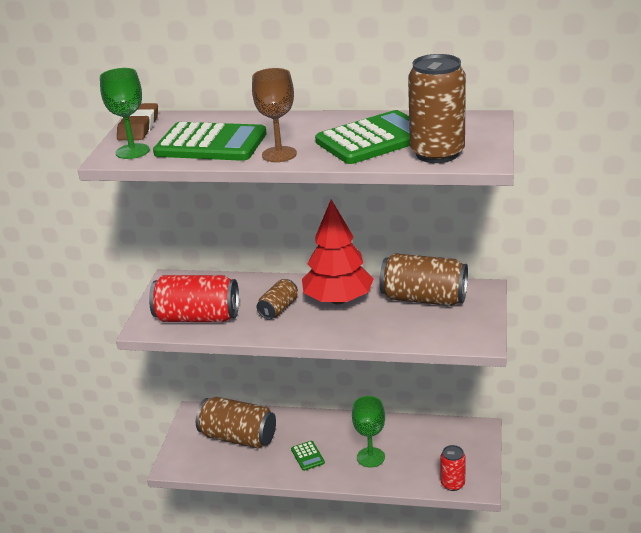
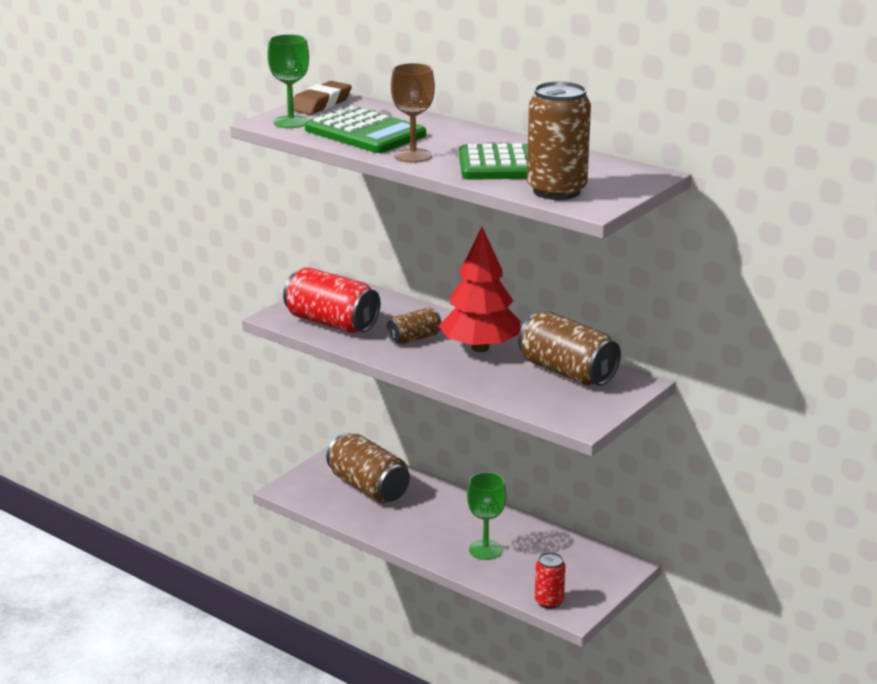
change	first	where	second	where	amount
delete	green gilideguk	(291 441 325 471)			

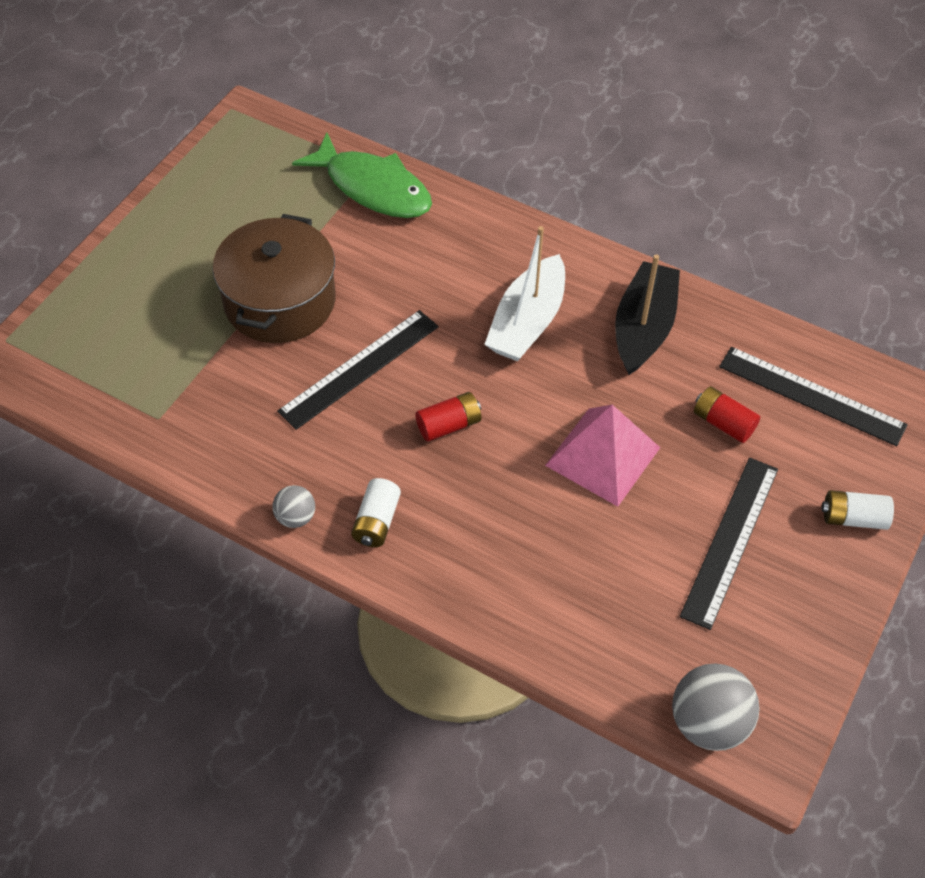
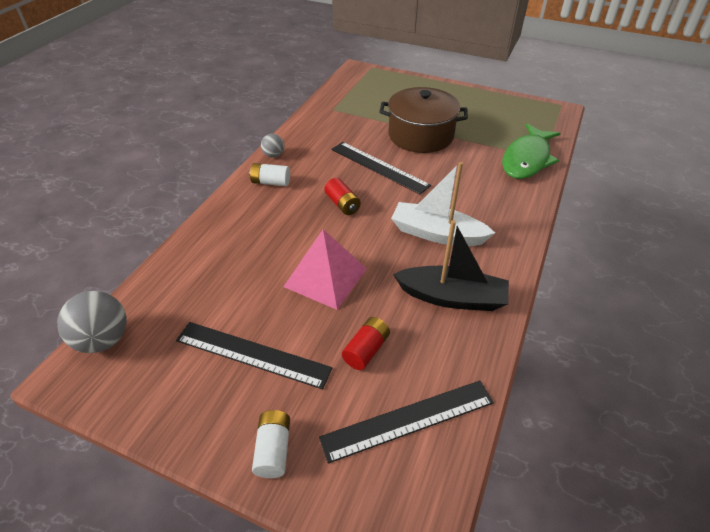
change	first	where	second	where	amount
rotate	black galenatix	(719 347 908 446)		(319 380 494 464)	45 degrees clockwise

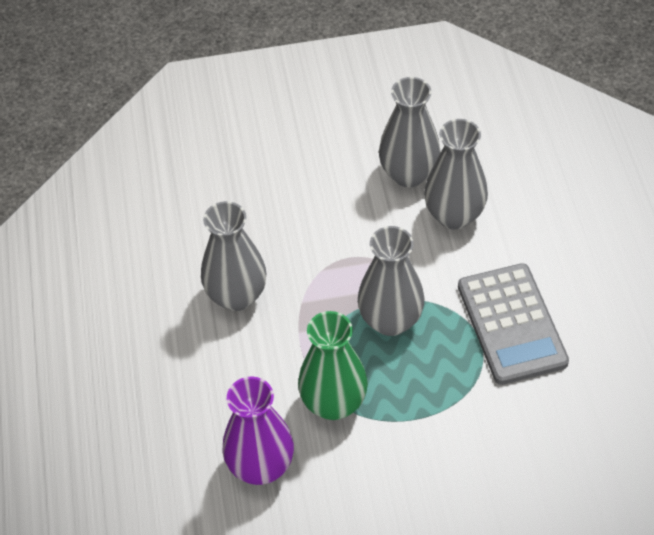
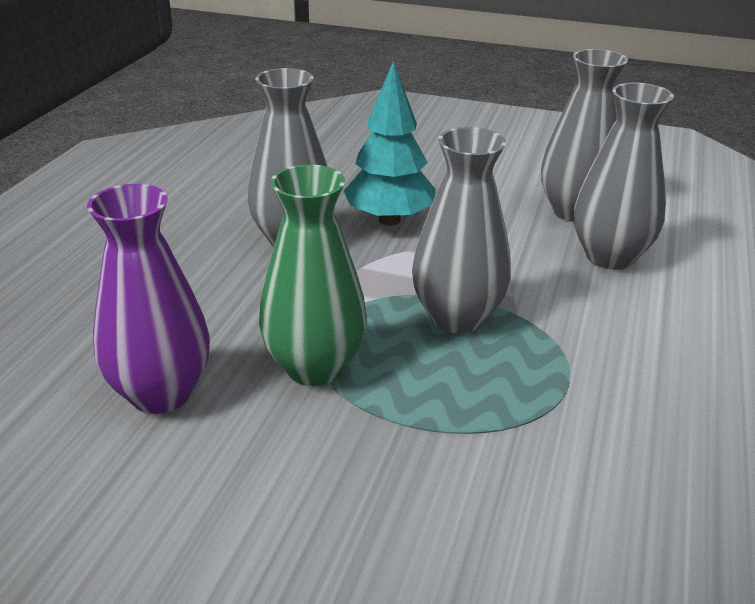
change	first	where	second	where	amount
delete	grey gilideguk	(458 263 569 385)			
insert			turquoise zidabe	(344 61 436 226)	

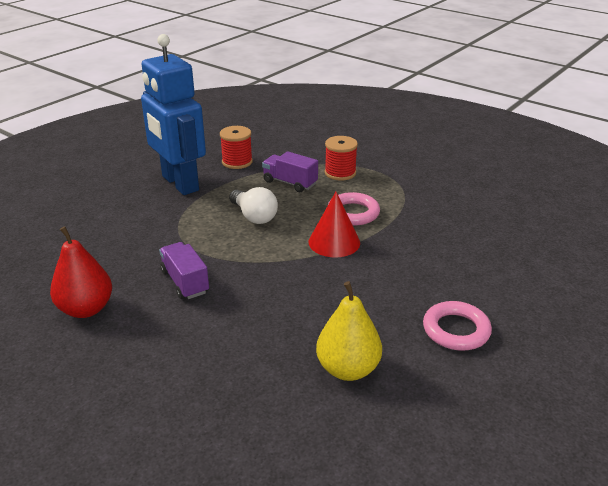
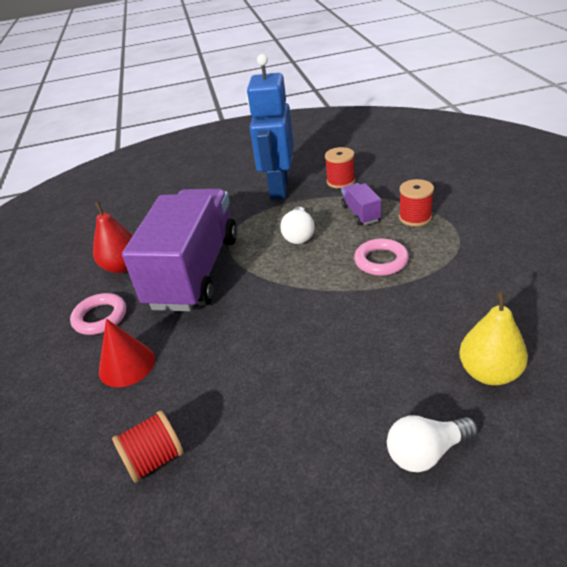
change	first	where	second	where	amount
resize	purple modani	(159 242 209 299)		(122 189 237 311)	x2.48
move	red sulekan	(309 192 360 257)		(99 319 155 387)	
move	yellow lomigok	(316 281 382 381)		(459 291 528 385)	
move	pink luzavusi	(423 301 492 351)		(70 293 126 335)	
insert			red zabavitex	(112 410 184 483)	
insert			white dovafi	(387 416 478 472)	

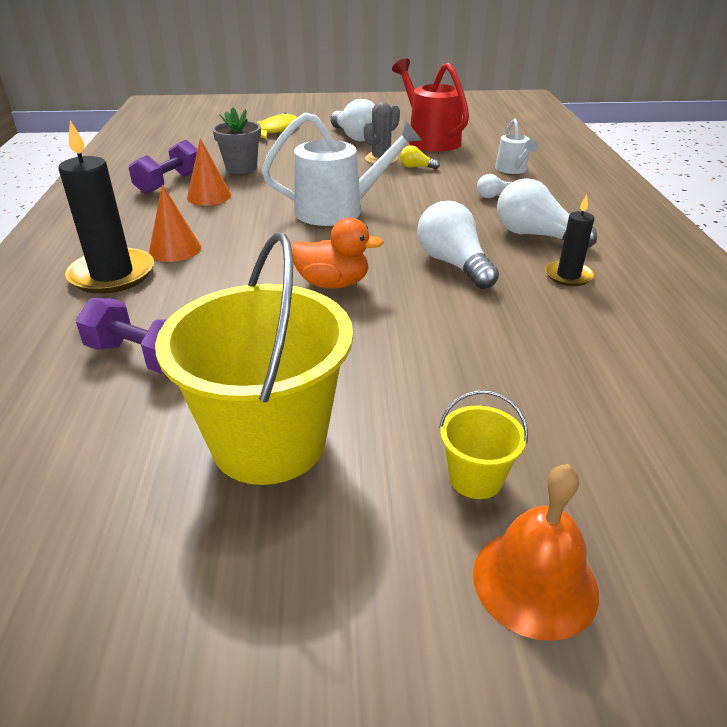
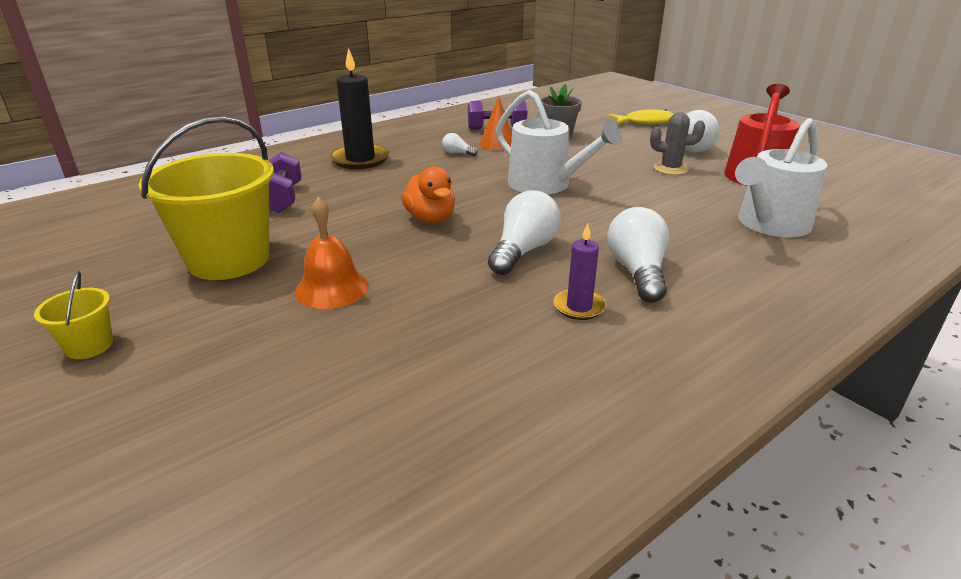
change	first	where	second	where	amount
delete	orange sulekan	(149 184 201 262)			
delete	yellow dovafi	(400 145 440 169)			
move	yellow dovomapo	(439 390 528 499)		(34 271 113 359)	
move	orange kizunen	(473 464 599 641)		(295 197 369 309)	
move	white dovafi	(477 174 512 198)		(442 133 478 156)	
resize	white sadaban	(495 119 538 174)		(735 118 827 237)	x1.83
recolor	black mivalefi	(545 195 594 286)	purple mivalefi	(554 223 606 320)	

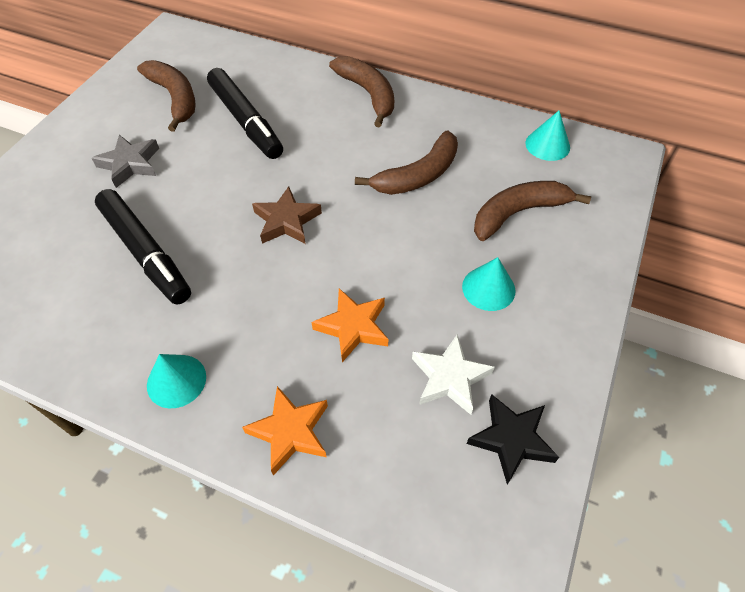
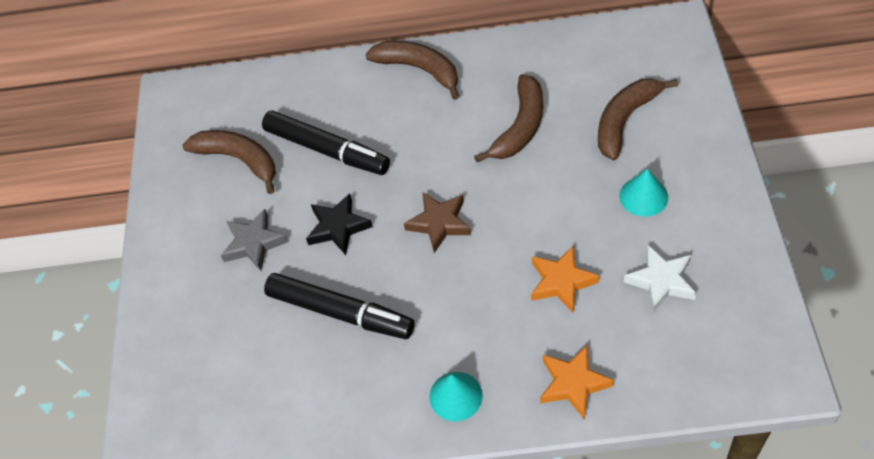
change	first	where	second	where	amount
move	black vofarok	(467 394 559 484)		(306 193 373 255)	
delete	turquoise sulekan	(525 111 570 161)			

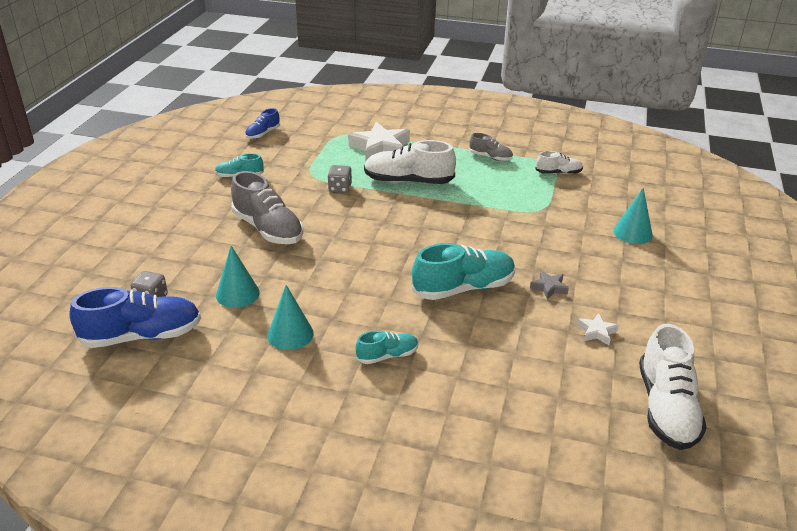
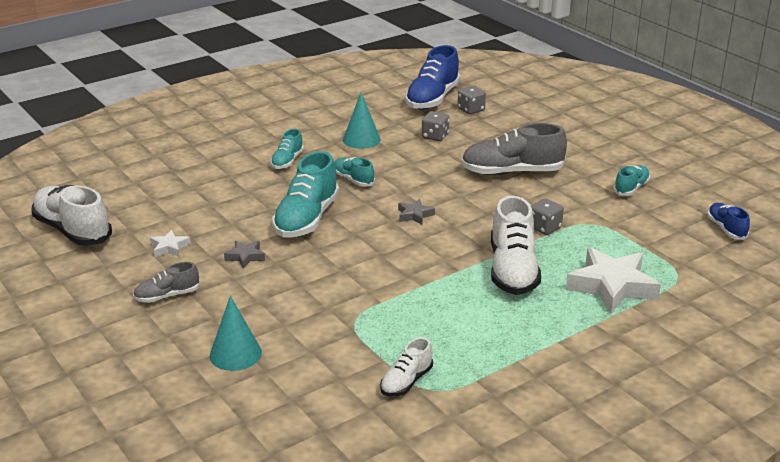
change	first	where	second	where	amount
replace	turquoise sulekan	(216 246 260 308)	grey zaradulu	(422 111 449 141)	
rotate	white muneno	(364 140 456 184)		(491 196 541 295)	135 degrees clockwise
move	grey muneno	(469 133 513 161)		(133 262 200 303)	
insert			turquoise muneno	(334 157 375 187)	
insert			grey vofarok	(398 199 435 225)	

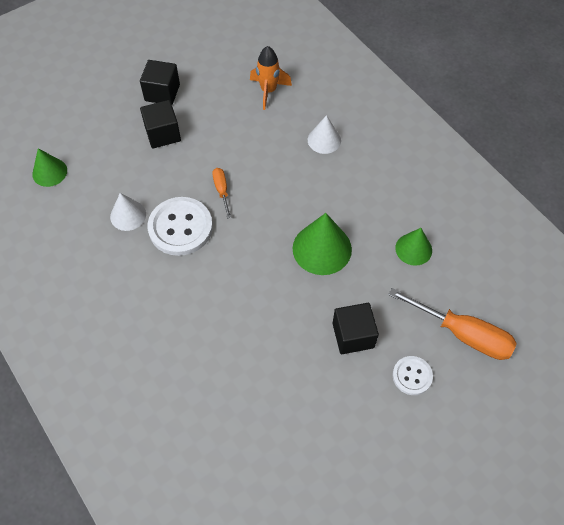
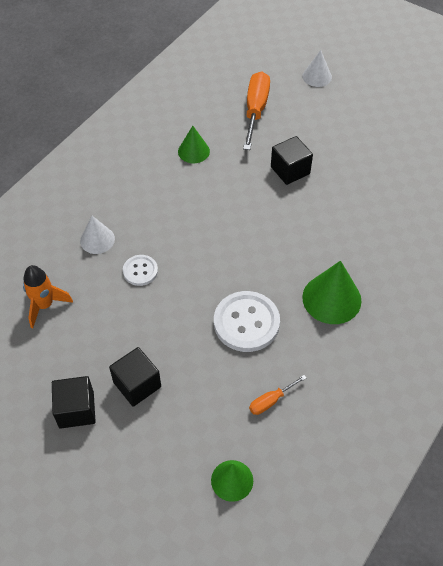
change	first	where	second	where	amount
move	white sulekan	(110 193 146 231)		(302 50 332 87)	
move	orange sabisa	(212 168 231 218)		(249 375 306 415)	
move	green sulekan	(293 213 352 275)		(302 261 361 324)	
move	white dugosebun	(392 356 433 395)		(123 255 158 286)	

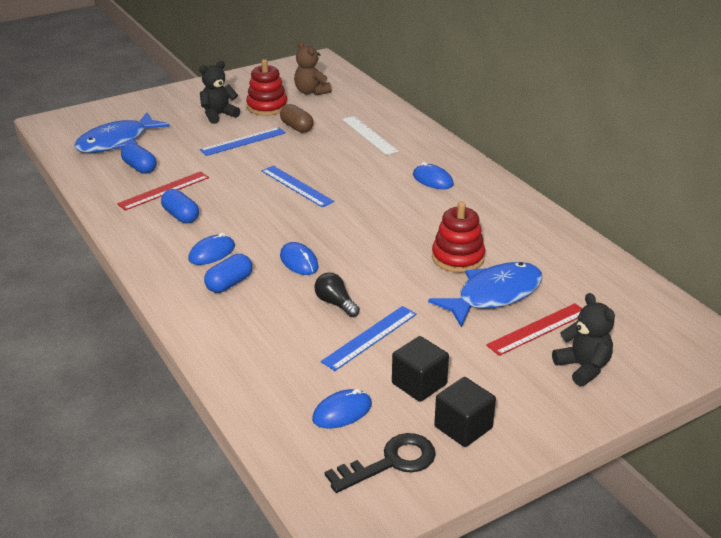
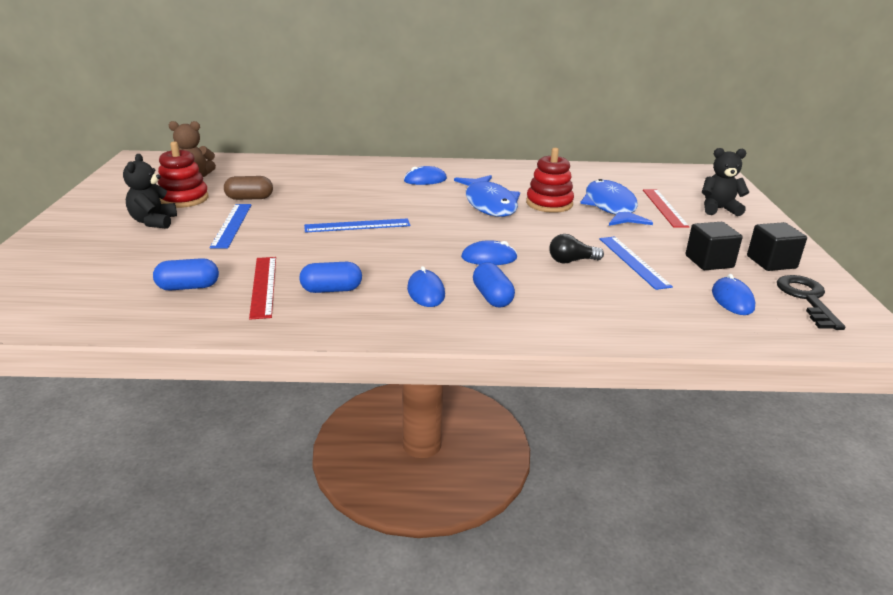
change	first	where	second	where	amount
move	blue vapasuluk	(74 112 170 153)		(454 175 520 217)	
delete	white galenatix	(342 116 399 155)			

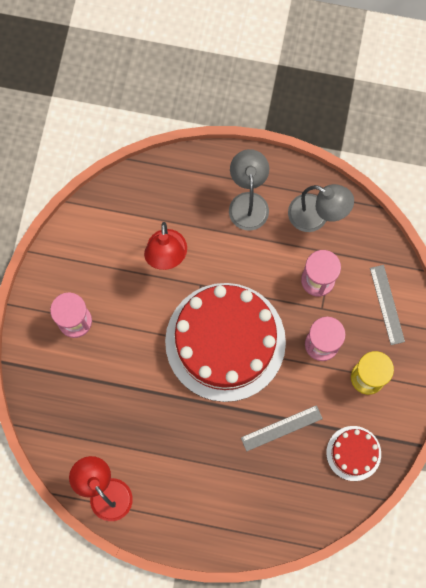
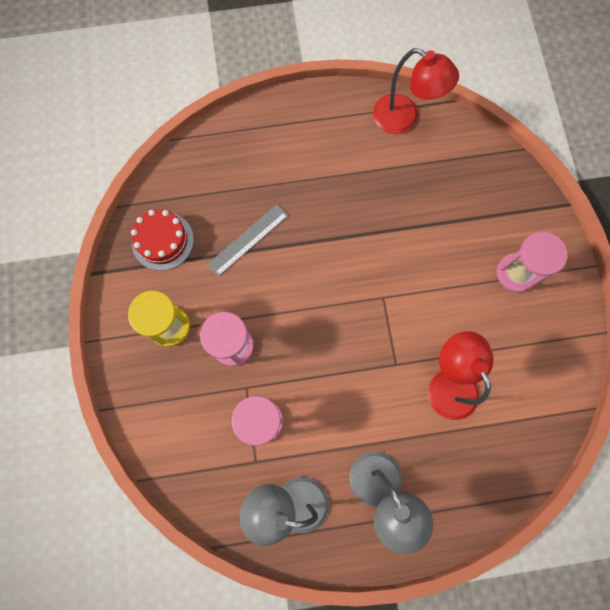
change	first	where	second	where	amount
delete	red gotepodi	(165 283 286 402)			
delete	grey galenatix	(370 265 405 345)			

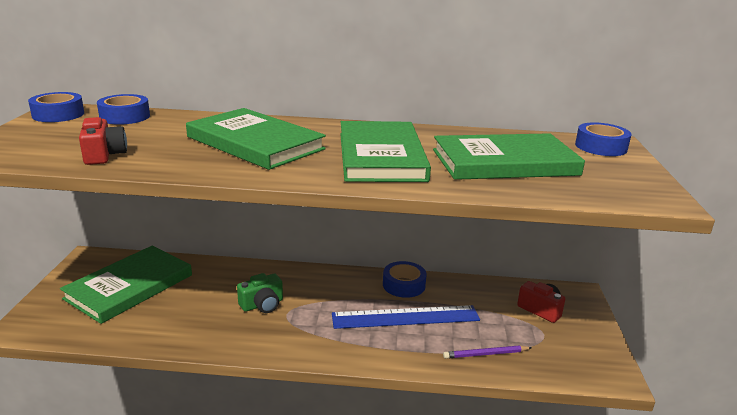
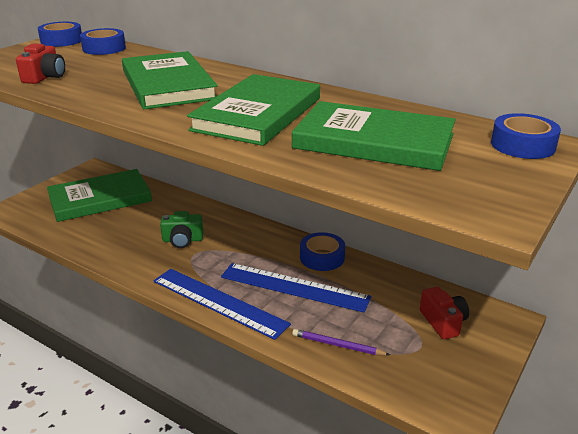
change	first	where	second	where	amount
insert			blue galenatix	(153 269 291 340)	

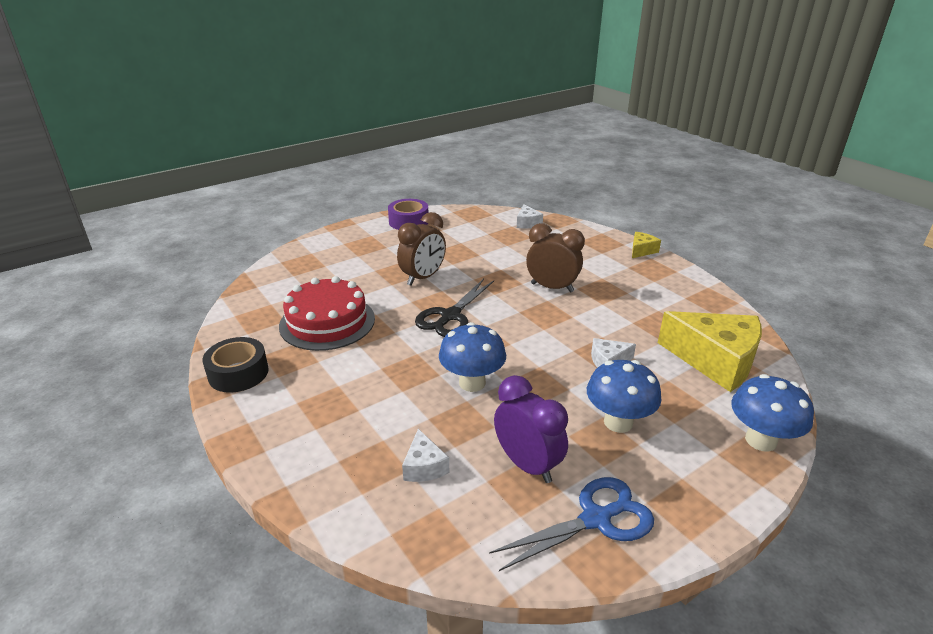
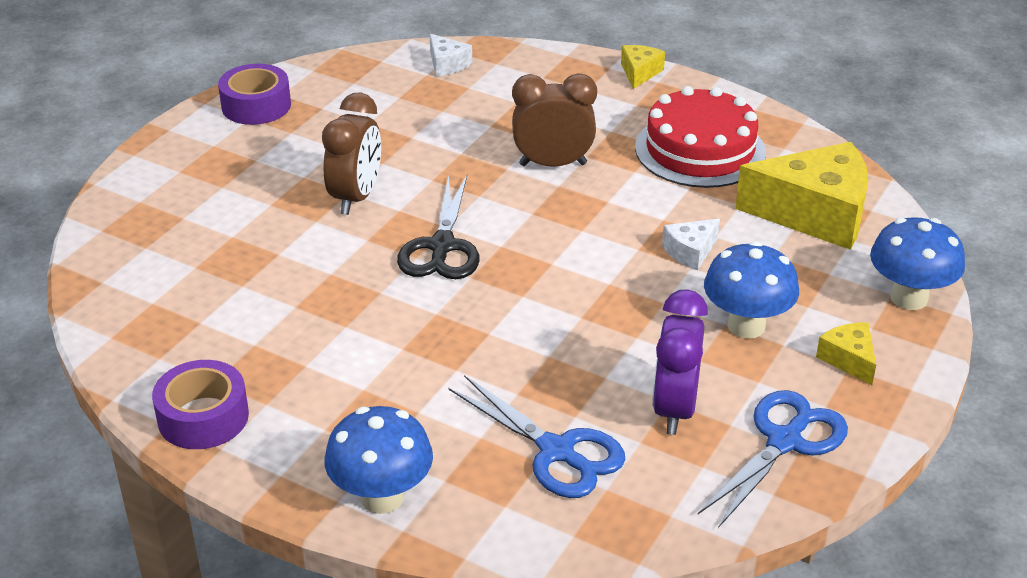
change	first	where	second	where	amount
recolor	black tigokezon	(203 337 269 393)	purple tigokezon	(152 360 249 449)	
move	red gotepodi	(279 276 375 351)		(635 86 766 188)	
replace	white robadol	(402 429 449 482)	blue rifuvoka	(449 375 626 498)	
move	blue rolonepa	(439 322 506 392)		(324 406 433 514)	
rotate	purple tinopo	(494 375 568 483)		(652 289 708 435)	105 degrees counterclockwise
insert			yellow robadol	(816 322 876 385)	

